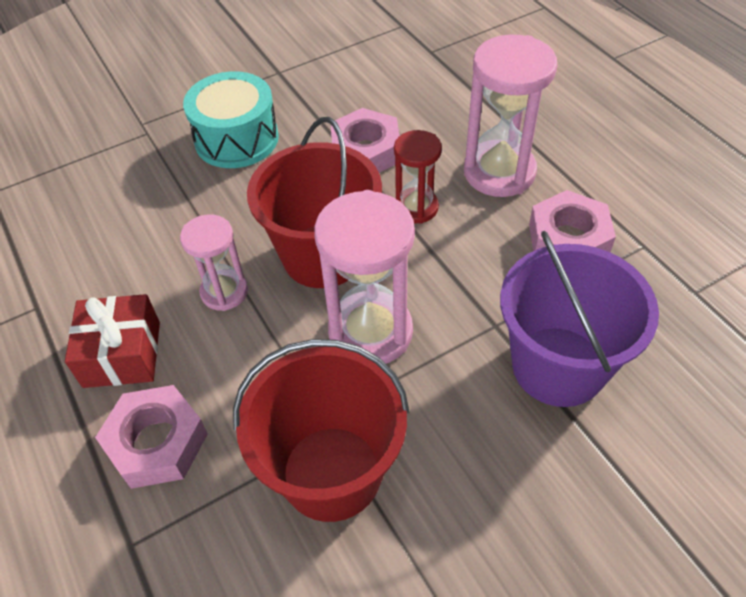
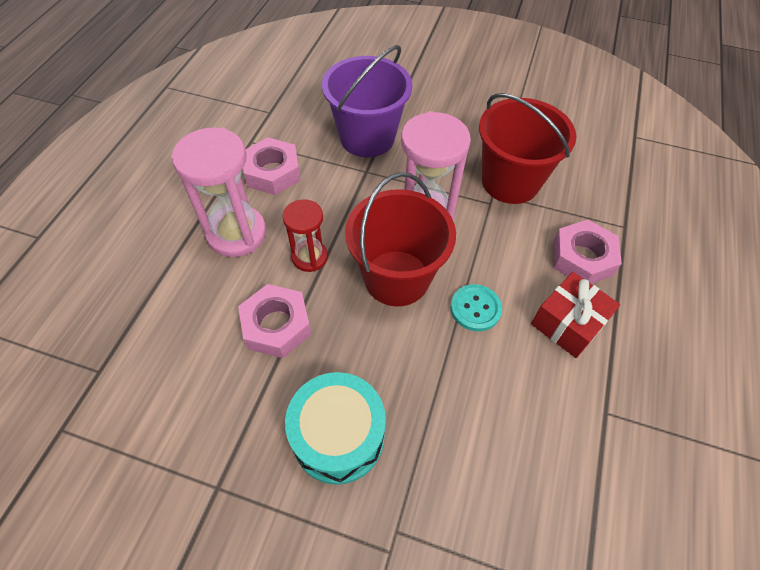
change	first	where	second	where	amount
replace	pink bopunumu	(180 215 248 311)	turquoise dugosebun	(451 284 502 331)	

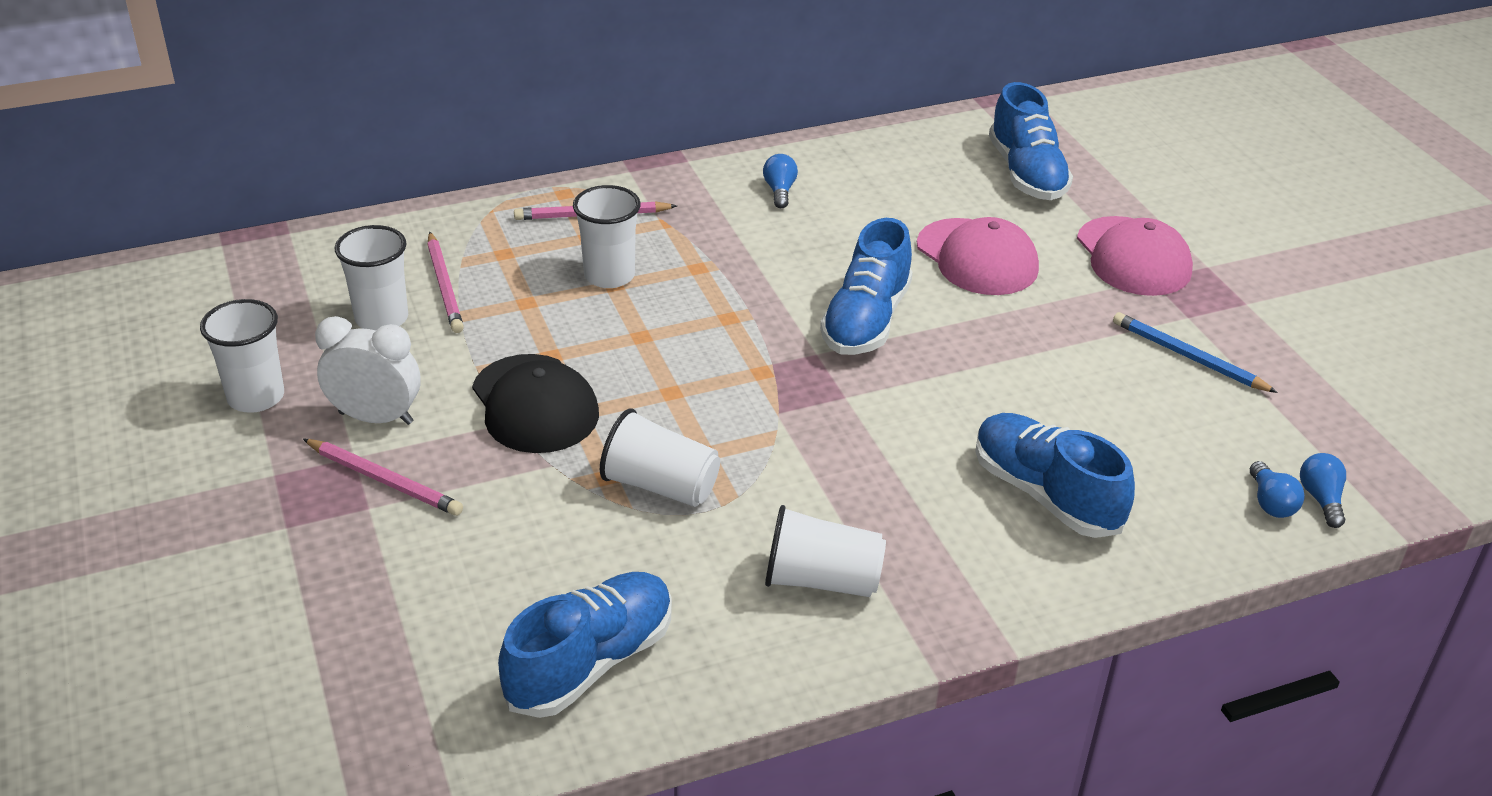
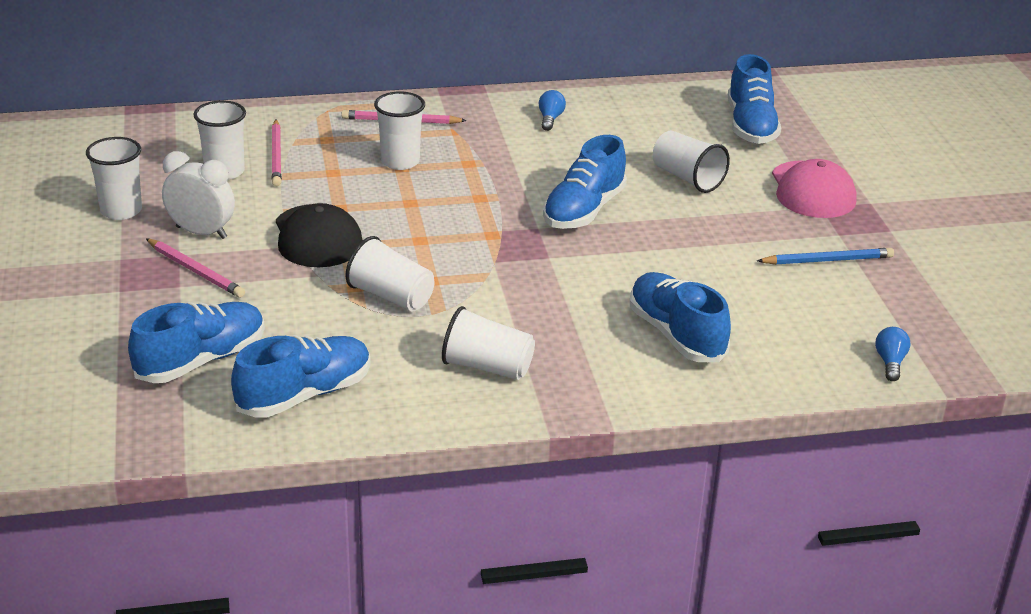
change	first	where	second	where	amount
replace	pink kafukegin	(917 217 1039 295)	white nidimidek	(653 131 730 193)	
rotate	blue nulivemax	(1113 312 1278 393)		(757 248 894 265)	120 degrees clockwise
delete	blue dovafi	(1250 461 1305 518)			
insert			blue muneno	(128 302 265 383)	

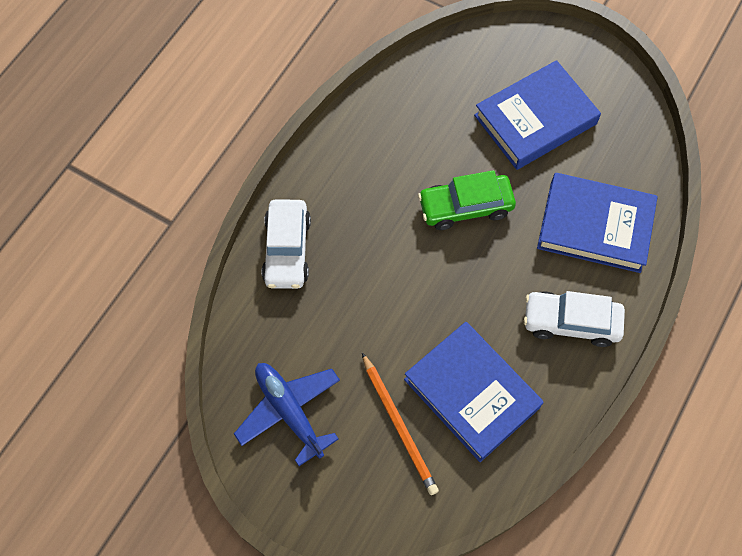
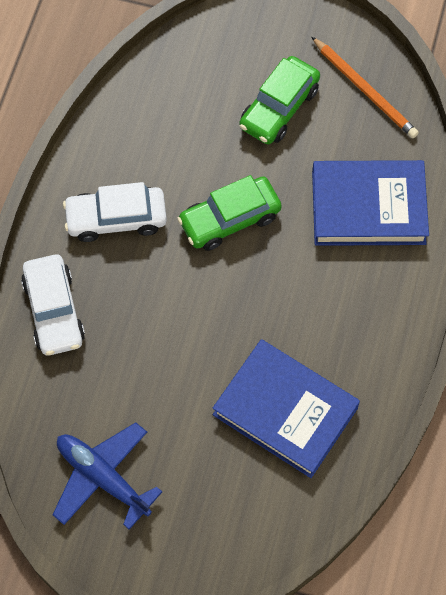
change	first	where	second	where	amount
move	orange nulivemax	(362 353 439 495)		(311 36 419 138)	
replace	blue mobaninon	(474 60 601 170)	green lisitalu	(239 56 320 144)	
move	white lisitalu	(524 291 625 347)		(63 182 167 242)	

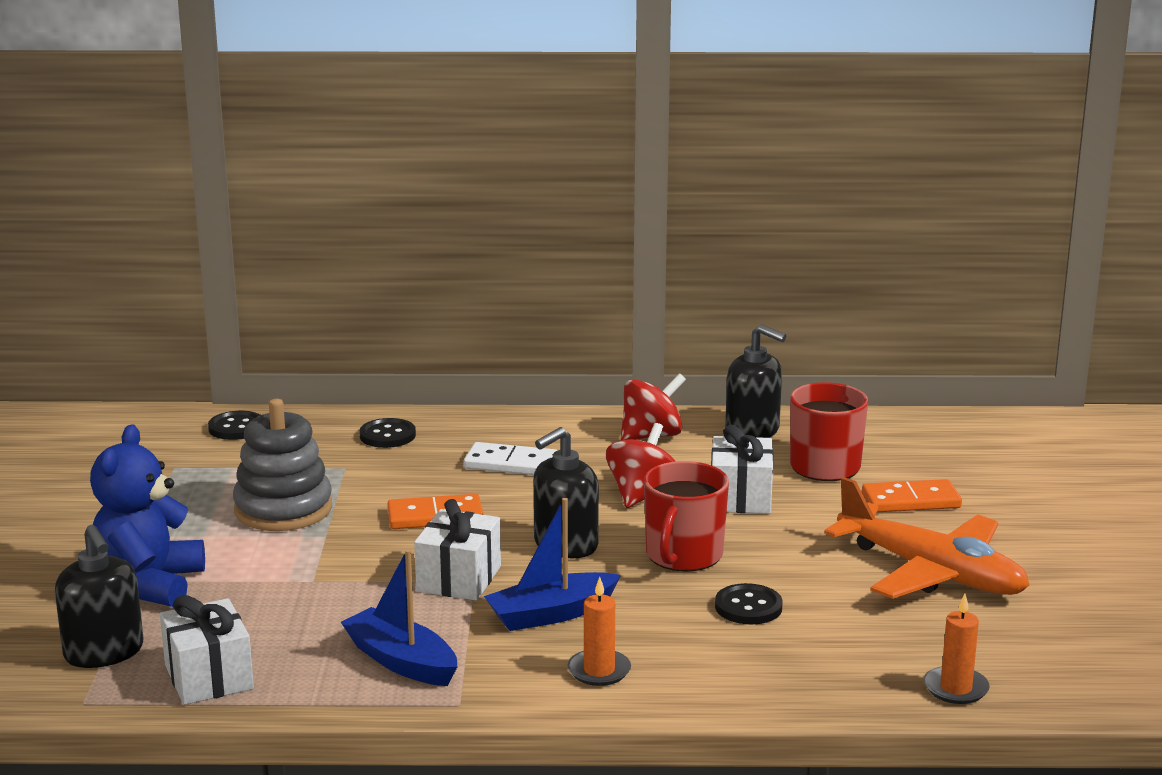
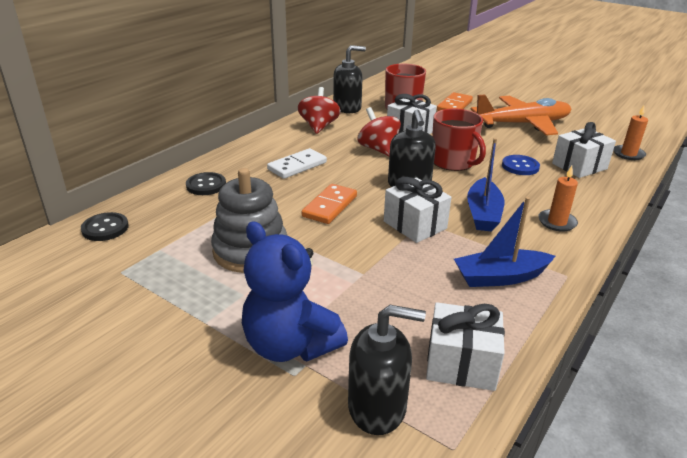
change	first	where	second	where	amount
recolor	black dugosebun	(715 583 783 624)	blue dugosebun	(502 155 540 175)	
insert			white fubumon	(552 122 616 178)	

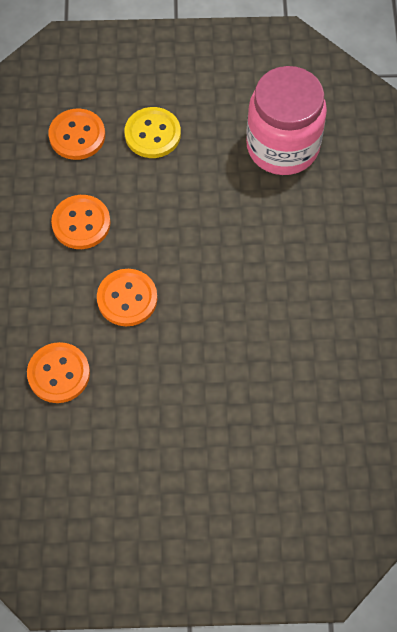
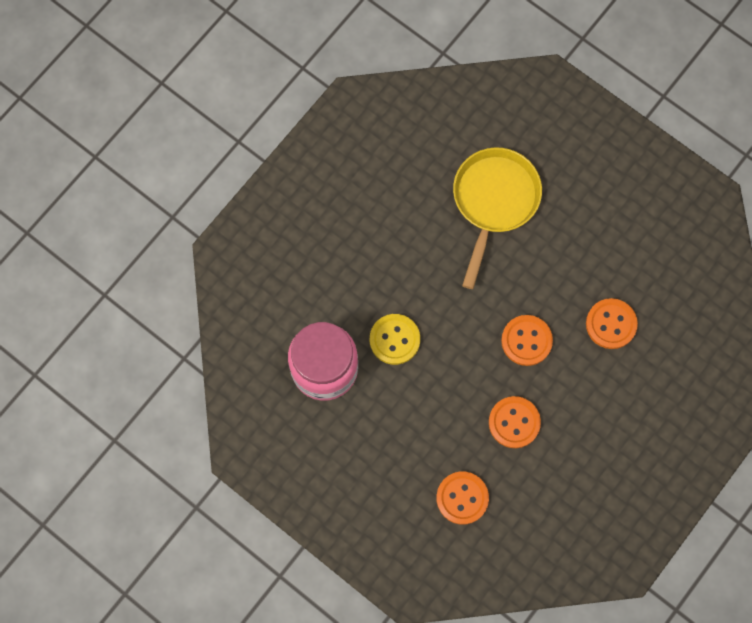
change	first	where	second	where	amount
move	yellow dugosebun	(125 107 181 158)		(370 314 420 365)	
insert			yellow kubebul	(453 147 542 289)	

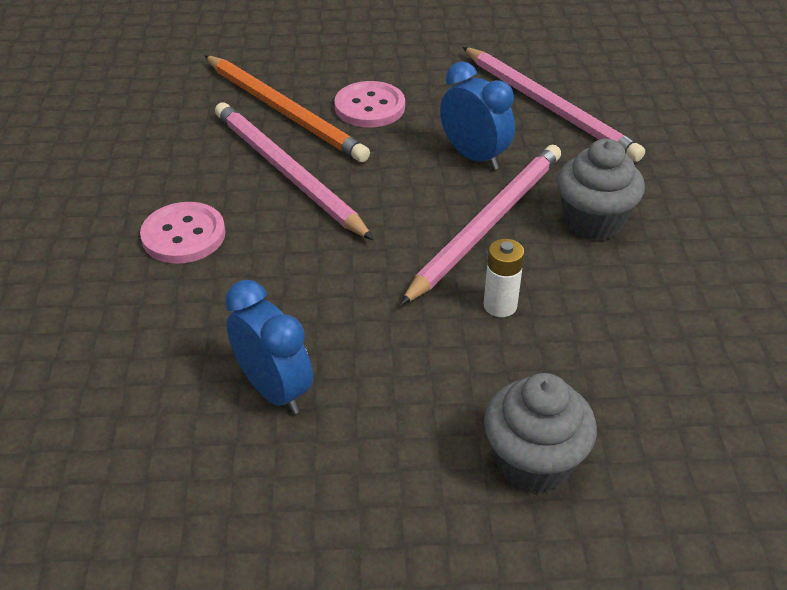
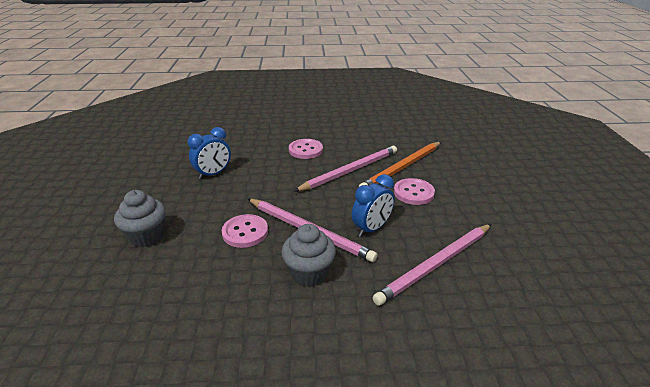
change	first	where	second	where	amount
replace	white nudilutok	(484 239 525 317)	pink dugosebun	(222 214 268 248)	

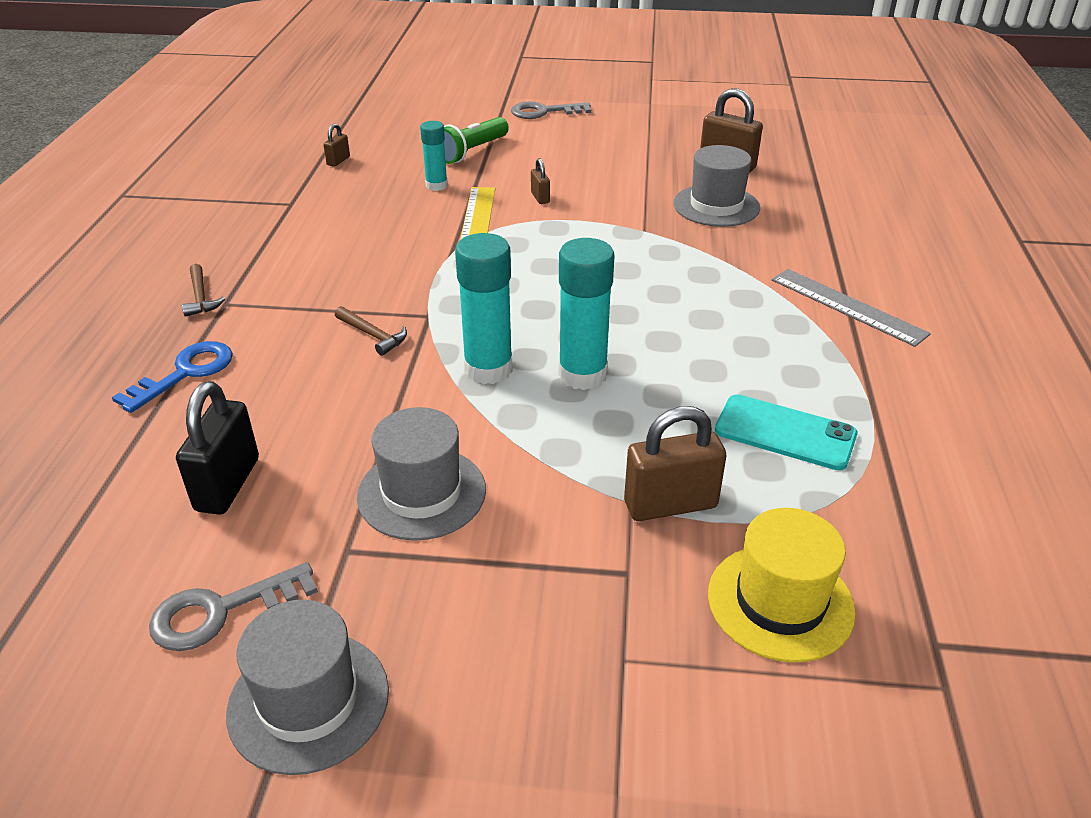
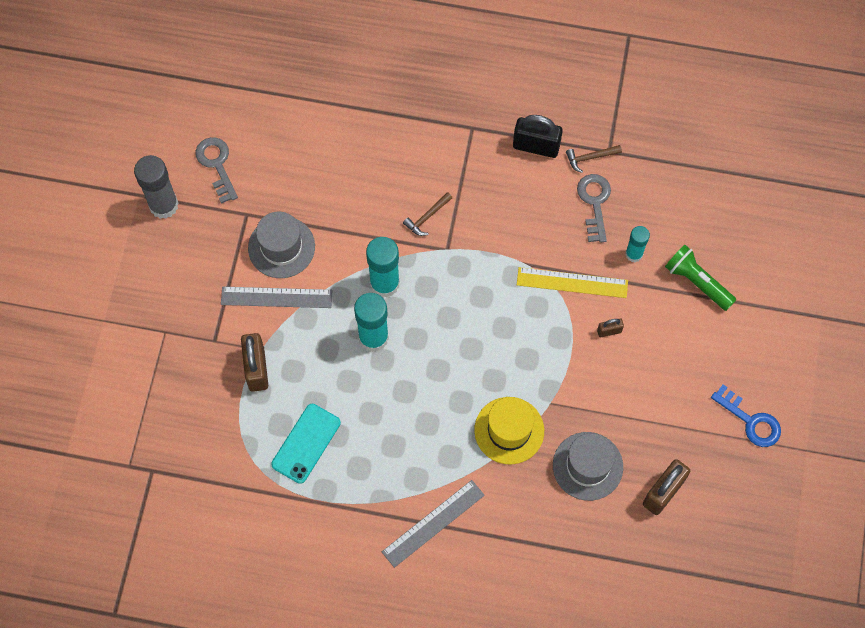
change	first	where	second	where	amount
move	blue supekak	(112 341 233 413)		(711 384 781 447)	
move	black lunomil	(176 381 259 515)		(513 115 563 158)	
move	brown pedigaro	(182 264 225 317)		(566 145 622 173)	
replace	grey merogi	(226 600 389 775)	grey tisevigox	(134 155 178 219)	
delete	brown lunomil	(323 123 350 167)			
move	grey supekak	(511 102 592 119)		(577 174 611 243)	
move	yellow merogi	(708 508 856 663)		(474 397 544 464)	
insert			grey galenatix	(221 287 333 308)	

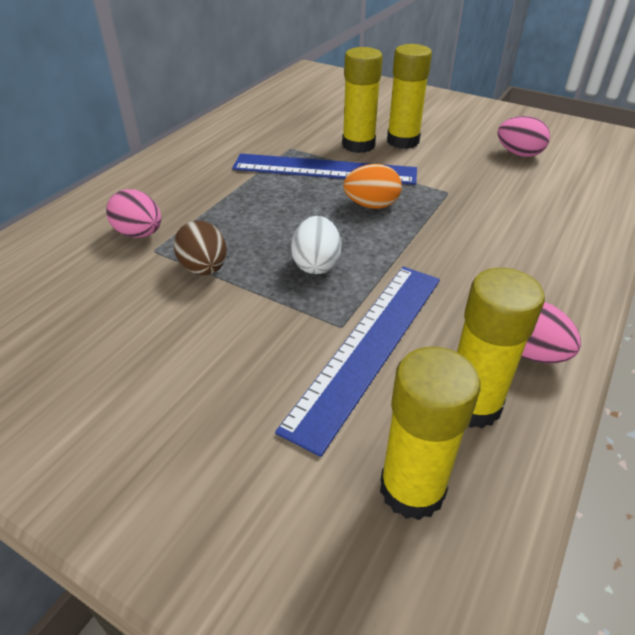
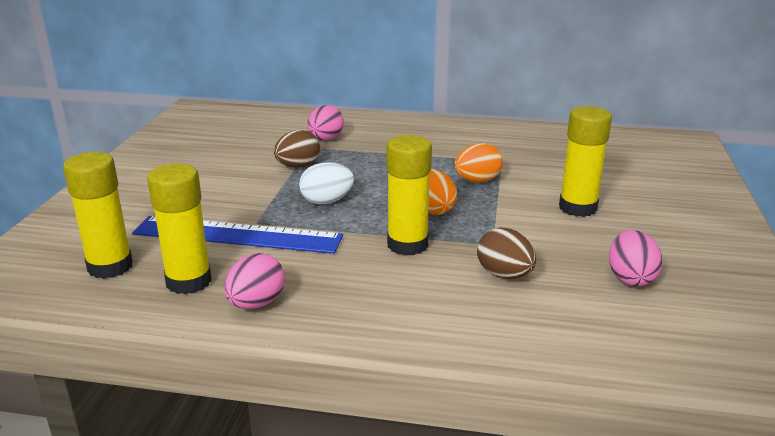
change	first	where	second	where	amount
replace	blue galenatix	(232 154 417 185)	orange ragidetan	(455 143 503 182)	
move	yellow tisevigox	(342 47 383 153)		(386 135 432 256)	
insert			brown ragidetan	(477 227 536 279)	

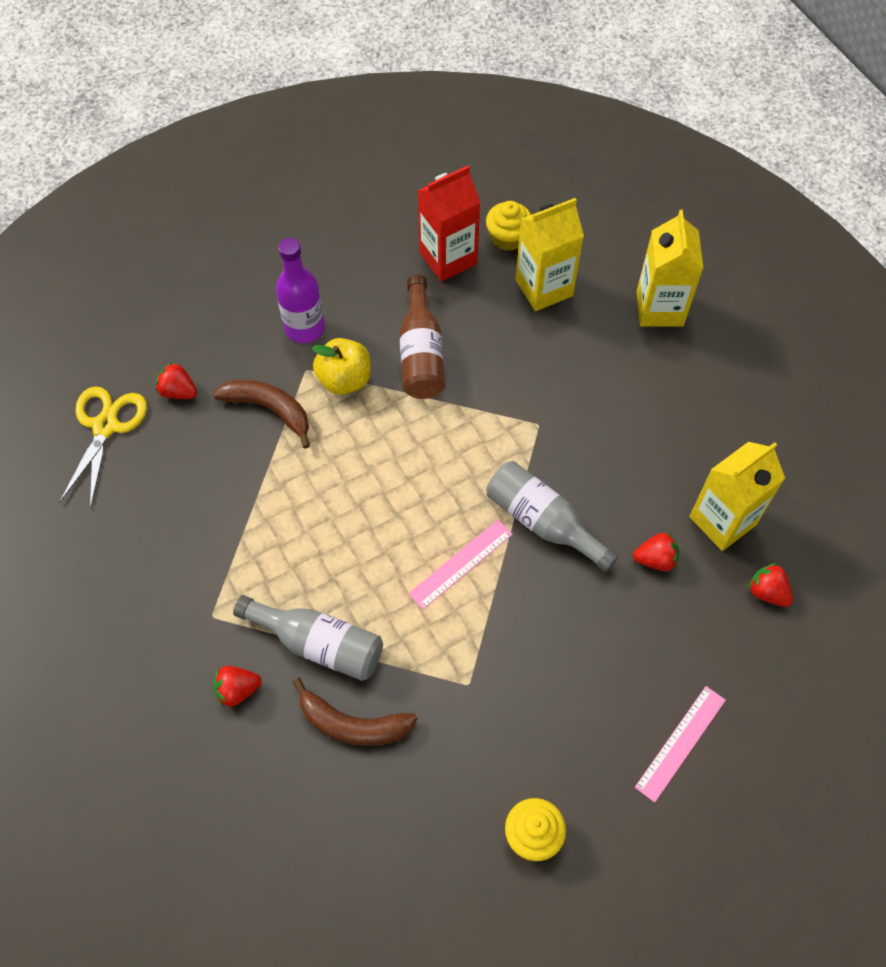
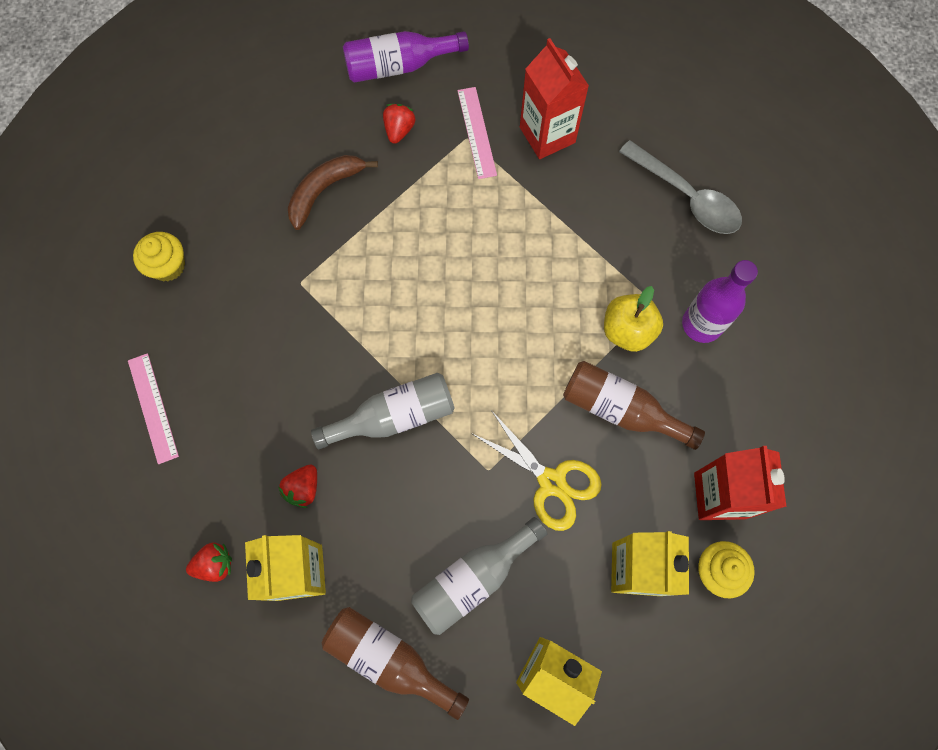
change	first	where	second	where	amount
move	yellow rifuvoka	(60 386 147 509)		(471 410 602 531)	
replace	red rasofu	(156 362 197 399)	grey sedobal	(619 140 742 234)	
delete	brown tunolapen	(213 379 310 449)			
move	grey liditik	(233 595 383 681)		(411 517 547 635)	
move	pink galenatix	(408 520 513 609)		(457 87 497 179)	
insert			brown liditik	(322 607 469 720)	
insert			purple liditik	(343 31 469 83)	
insert			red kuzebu	(520 38 589 159)	

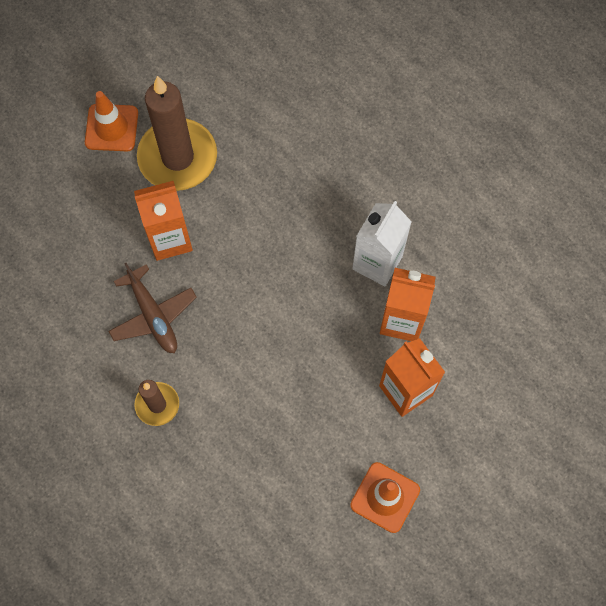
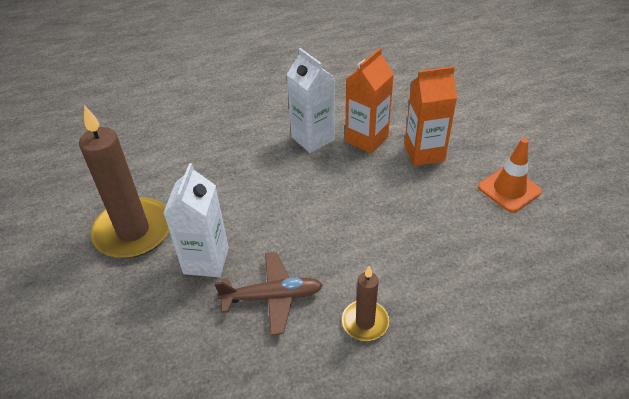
change	first	where	second	where	amount
delete	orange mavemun	(85 91 138 151)			
recolor	orange kuzebu	(134 181 193 261)	white kuzebu	(163 163 229 277)	

